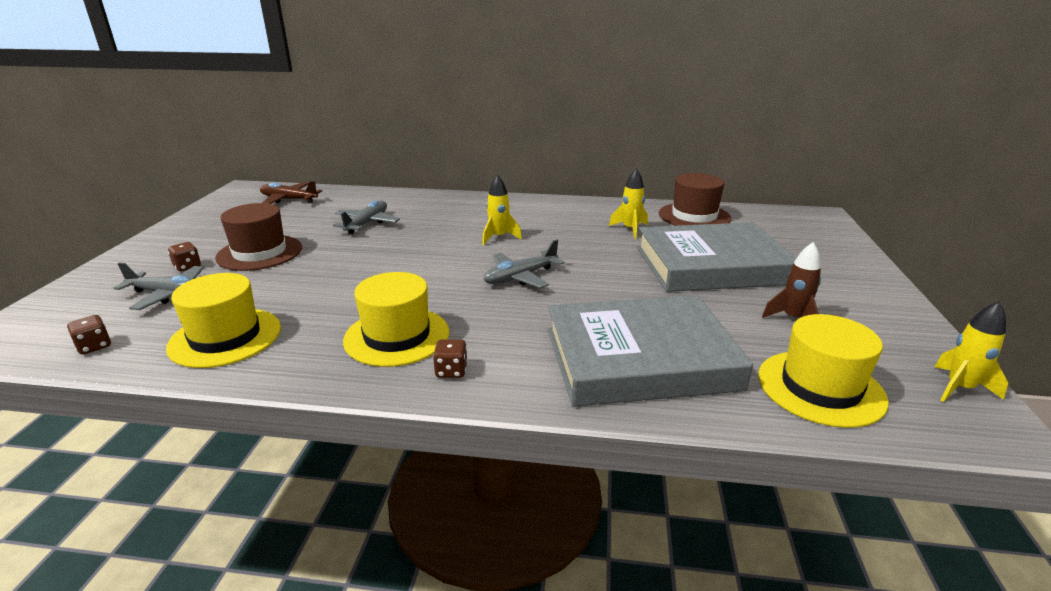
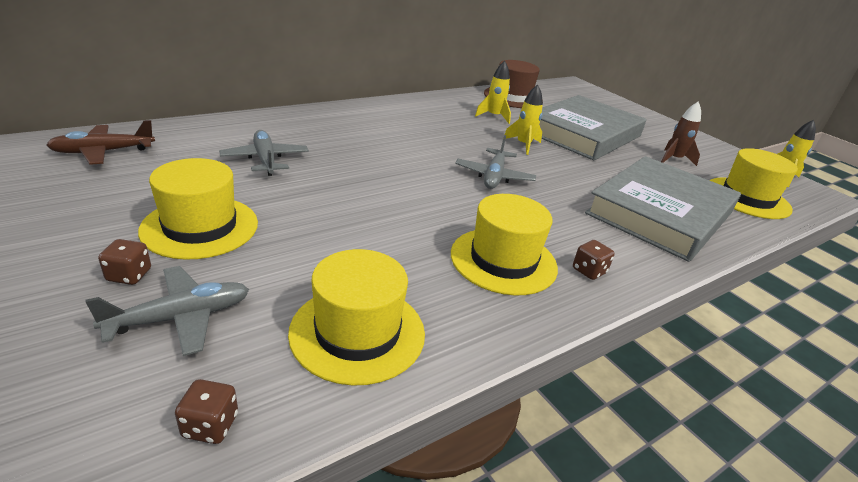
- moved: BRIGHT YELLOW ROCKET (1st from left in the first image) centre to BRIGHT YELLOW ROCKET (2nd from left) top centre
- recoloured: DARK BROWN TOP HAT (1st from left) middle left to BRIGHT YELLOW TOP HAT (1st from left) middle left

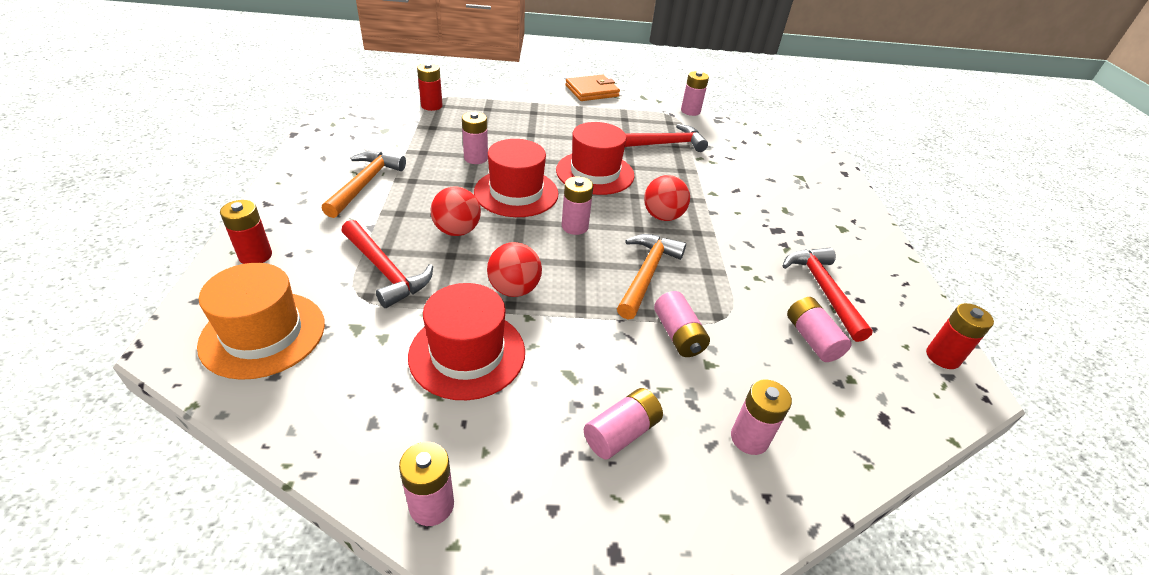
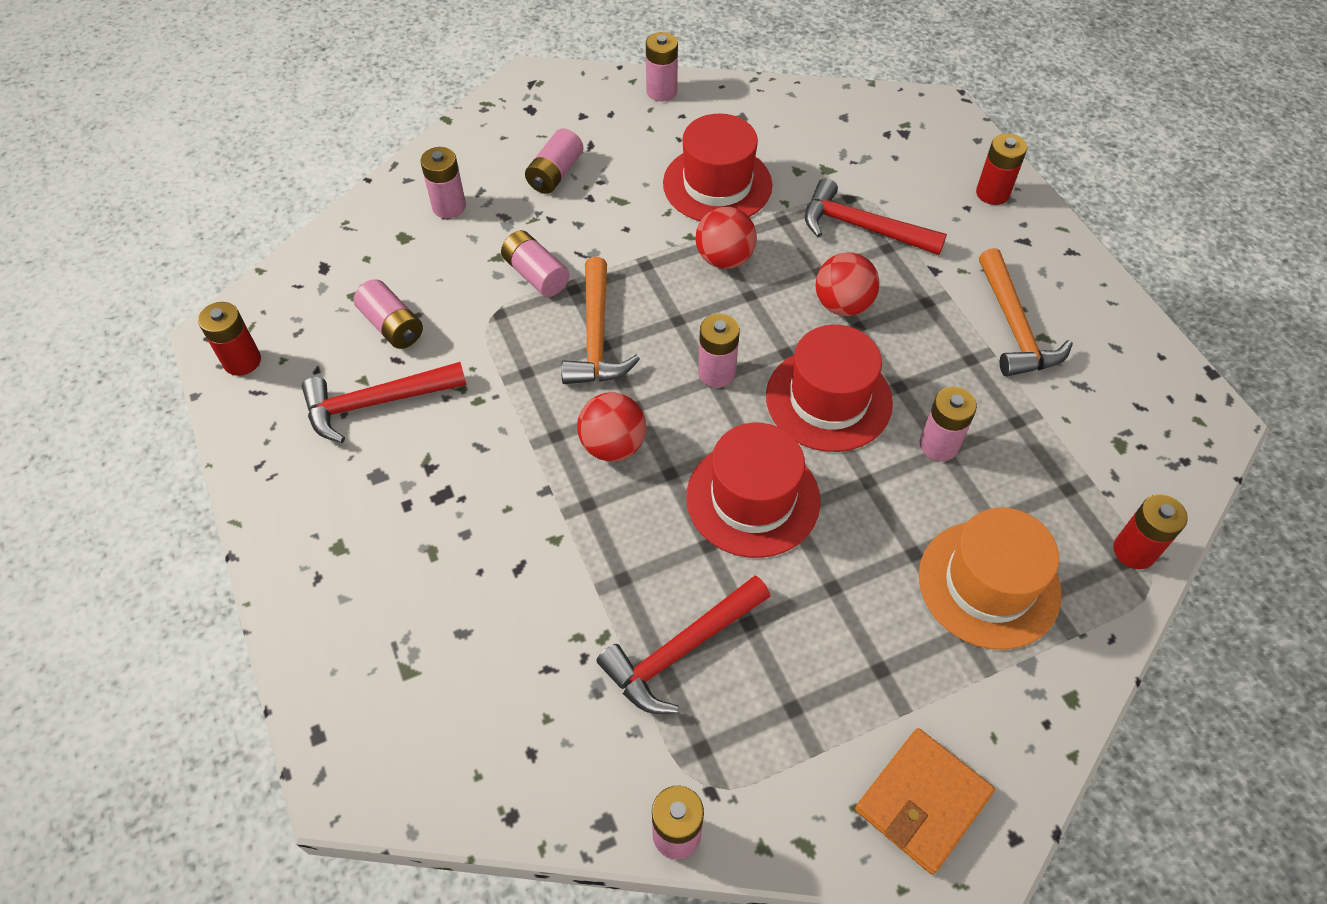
- turned: CRIMSON HAMMER (3rd from left in the first image) middle right = middle left 105 degrees clockwise
- moved: BRIGHT ORANGE TOP HAT middle left to middle right

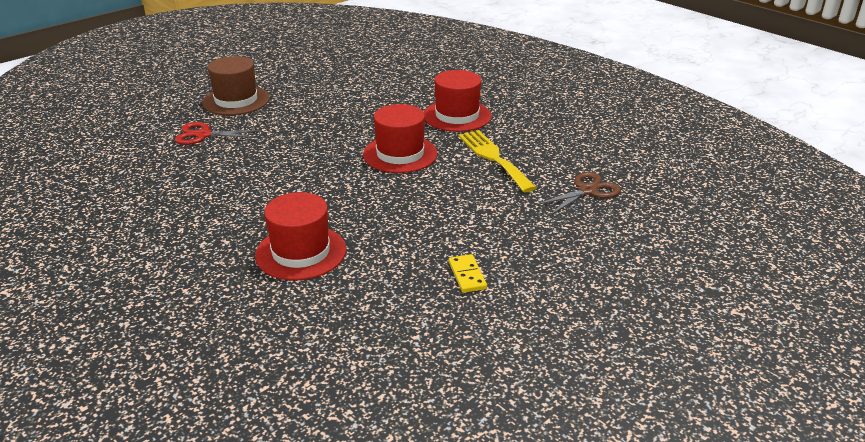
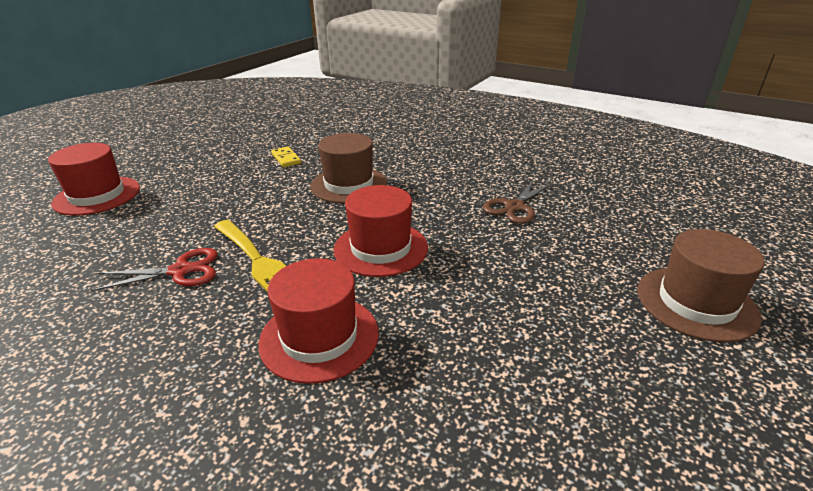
- moved: CRIMSON PAIR OF SCISSORS top left to middle left
- moved: DARK BROWN PAIR OF SCISSORS middle right to centre
- moved: CRIMSON TOP HAT (1st from left) centre to middle left
- added: DARK BROWN TOP HAT (1st from left) centre

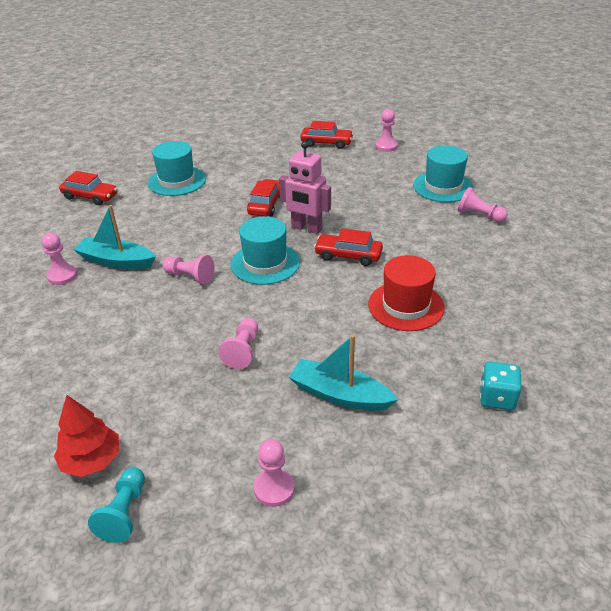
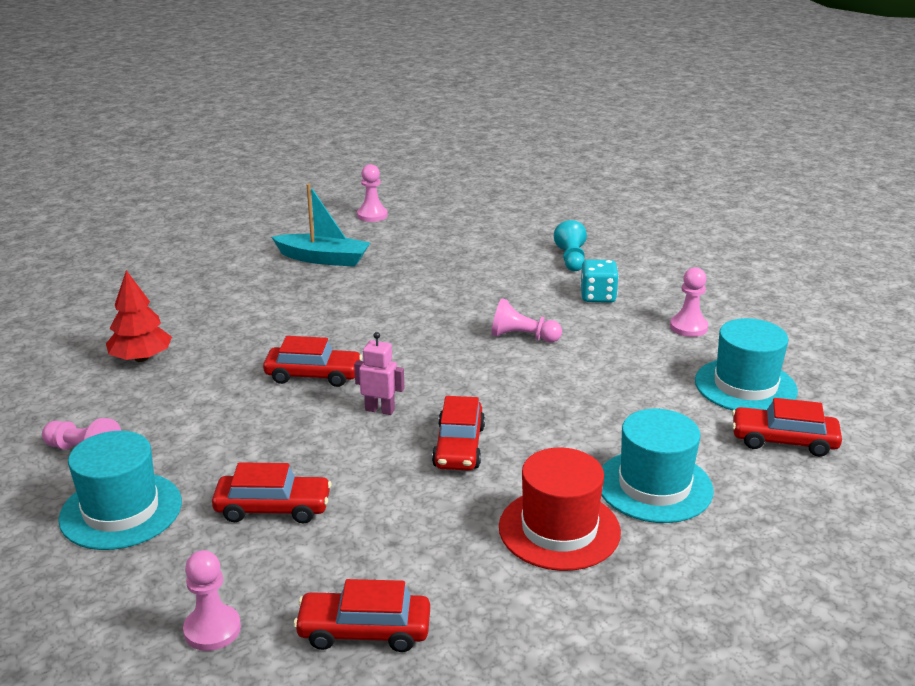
- resized: PINK ROBOT top centre = centre x0.59
- removed: TURQUOISE TOY BOAT (1st from left) middle left
- moved: TURQUOISE TOP HAT (2nd from left in the first image) centre to TURQUOISE TOP HAT (3rd from left) middle right
- moved: CRIMSON TOP HAT centre to bottom centre
- removed: PINK CHESS PAWN (3rd from left) centre
- moved: TURQUOISE DICE middle right to centre
- moved: CRIMSON TREE bottom left to middle left
- moved: TURQUOISE CHESS PAWN bottom left to centre
- added: CRIMSON TOY CAR (1st from left) bottom left

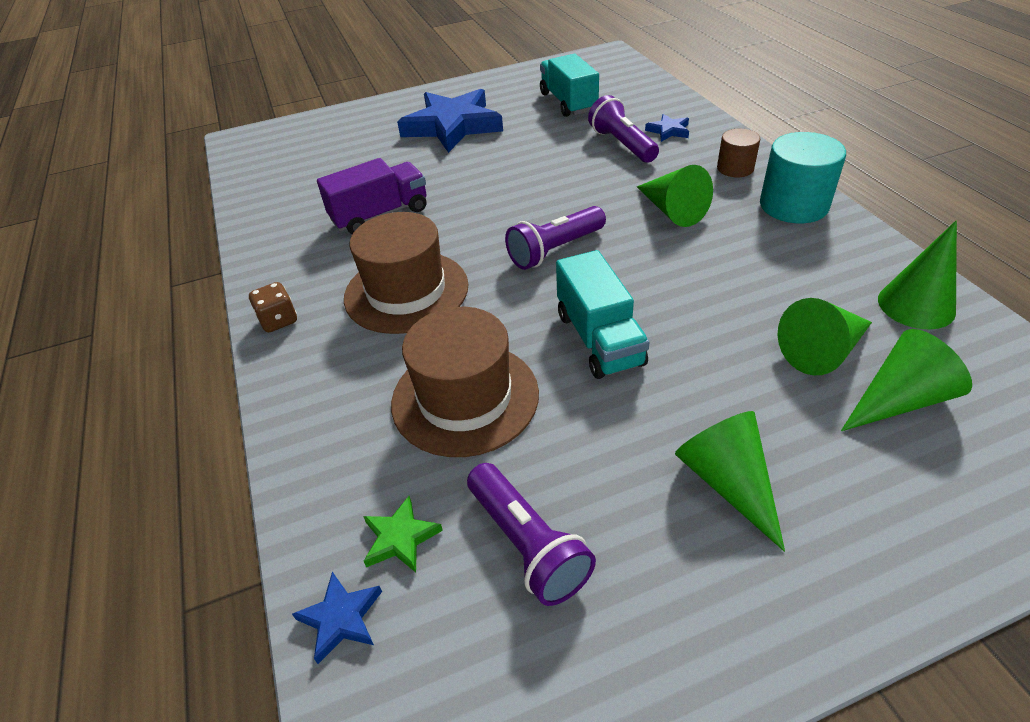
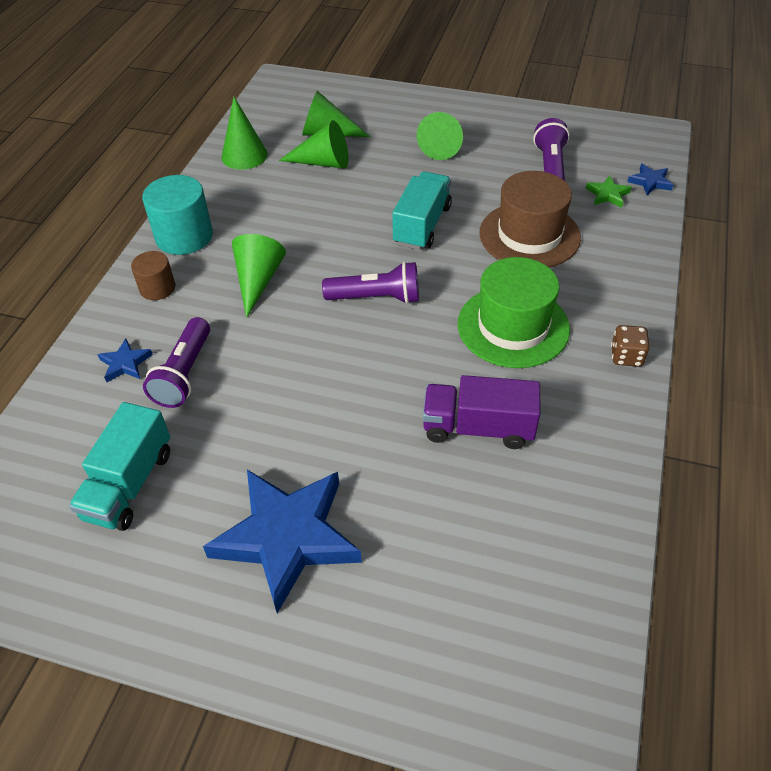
- recoloured: DARK BROWN TOP HAT (1st from left) centre to LEAF-GREEN TOP HAT middle right

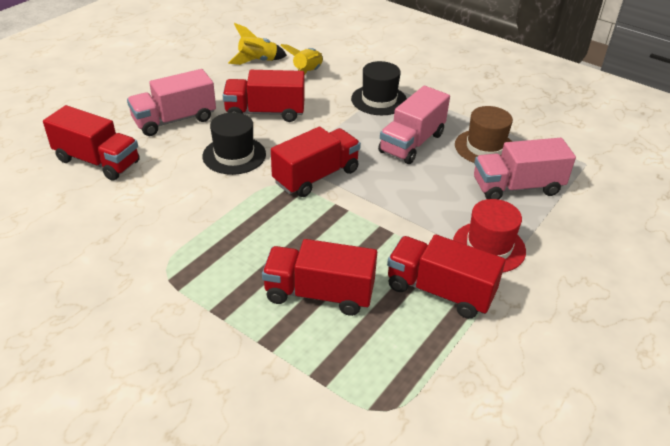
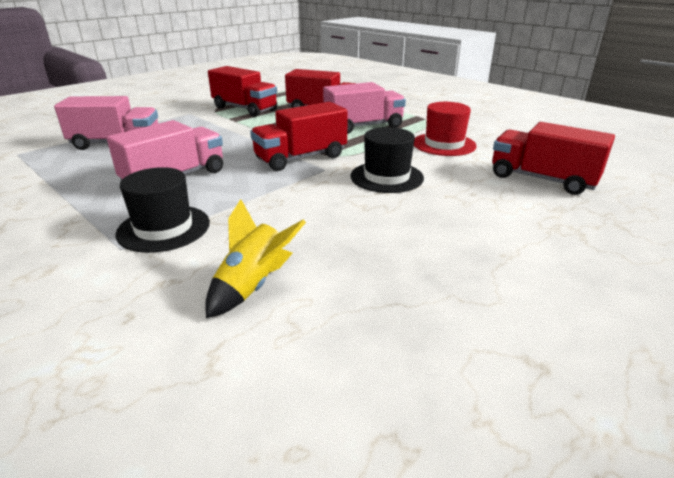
- removed: BRIGHT YELLOW ROCKET (1st from left) top centre
- moved: PINK TOY TRUCK (1st from left in the first image) top left to PINK TOY TRUCK (3rd from left) top centre
- removed: CRIMSON TOY TRUCK (2nd from left) top centre
- removed: DARK BROWN TOP HAT top right
- moved: CRIMSON TOP HAT middle right to top centre

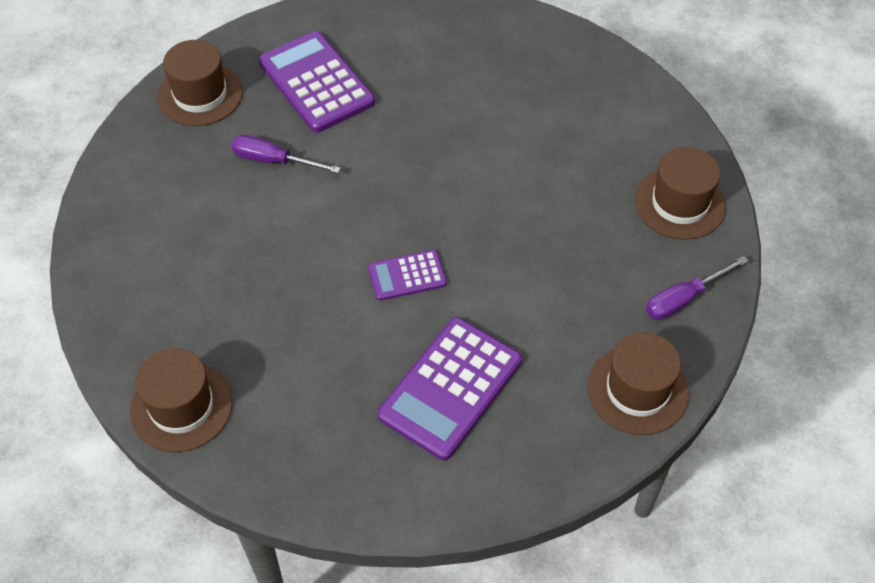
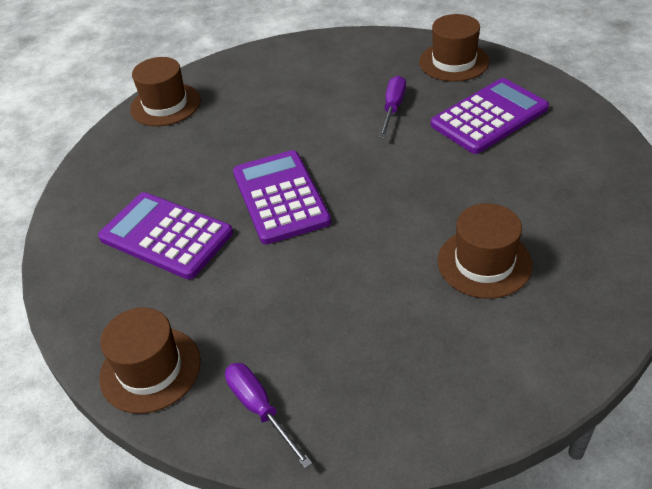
- moved: DARK BROWN TOP HAT (4th from left) top right to middle right
- resized: ROYAL PURPLE ADDING MACHINE (2nd from left) centre = centre x1.83

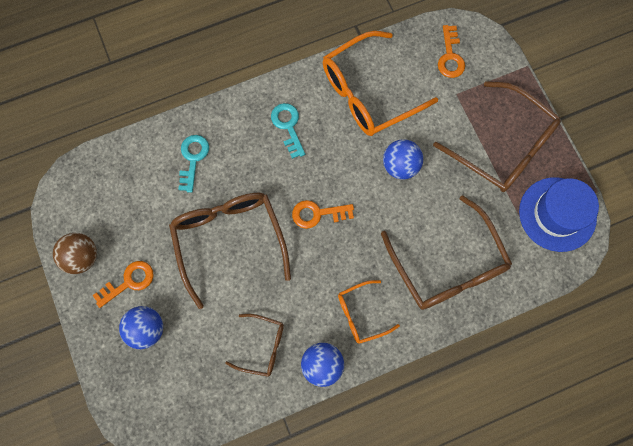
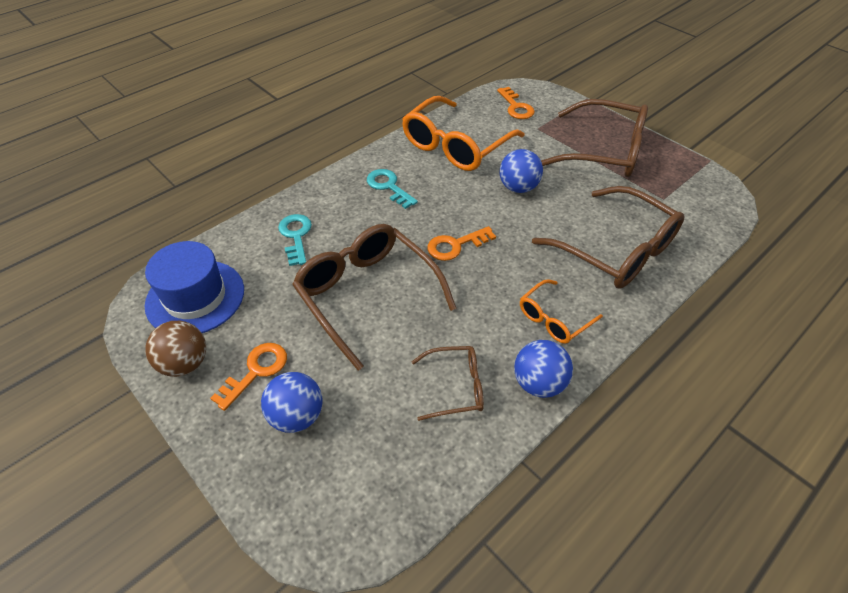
- moved: BLUE TOP HAT middle right to middle left

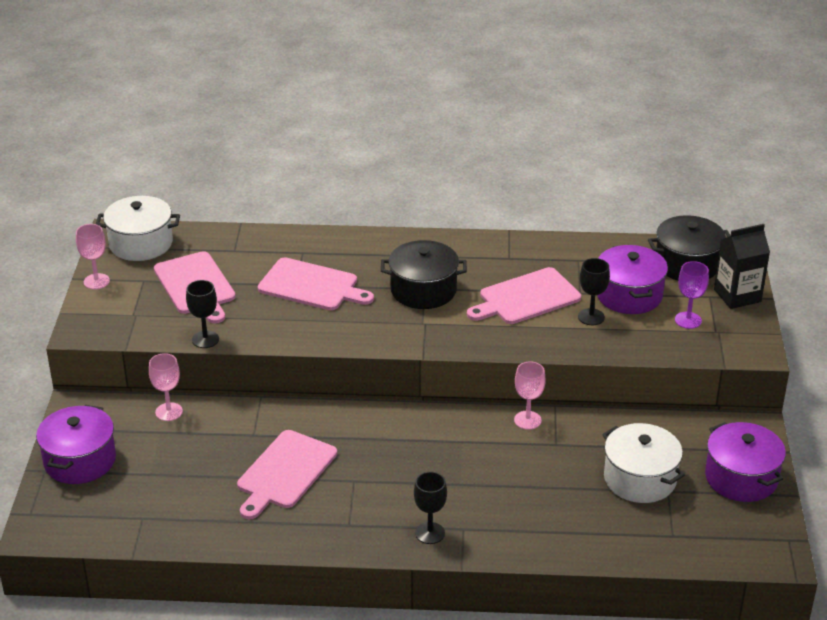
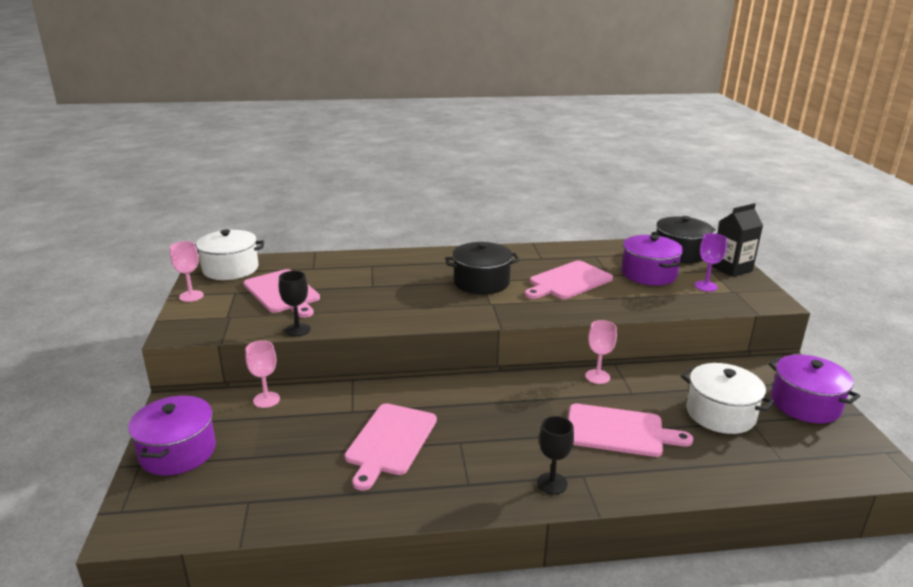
- moved: PINK CHOPPING BOARD (3rd from left in the first image) centre to PINK CHOPPING BOARD (4th from left) bottom right
- removed: BLACK WINE GLASS (3rd from left) middle right

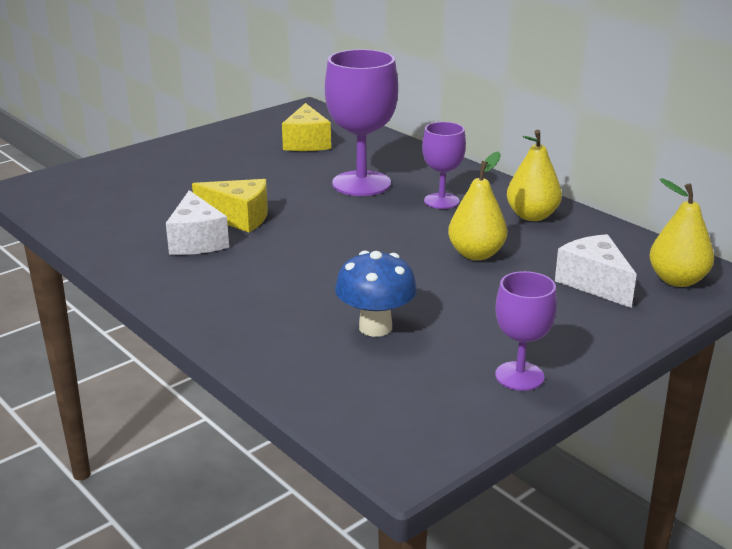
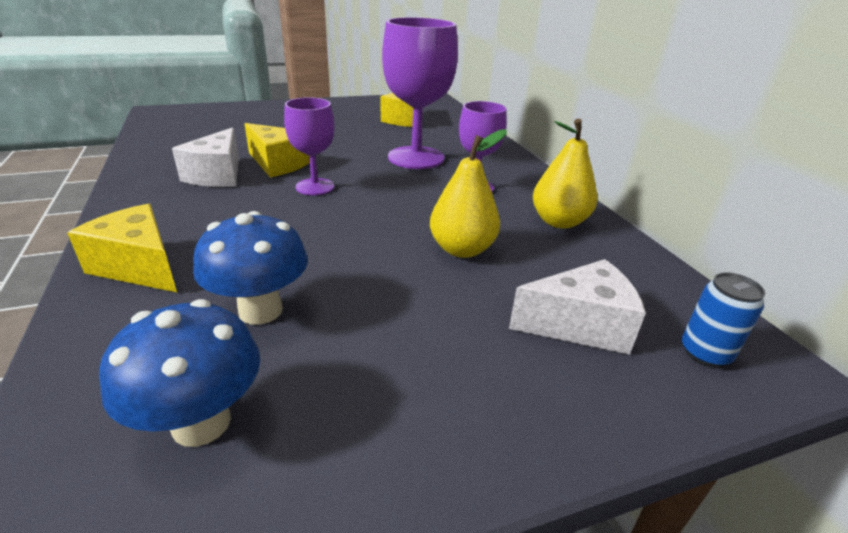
- replaced: BRIGHT YELLOW PEAR (3rd from left) middle right to BLUE CAN middle right
- turned: SNOW-WHITE CHEESE (2nd from left) middle right = middle right 90 degrees clockwise
- moved: ROYAL PURPLE WINE GLASS (3rd from left in the first image) middle right to ROYAL PURPLE WINE GLASS (1st from left) top centre
- added: BRIGHT YELLOW CHEESE (1st from left) middle left
- added: BLUE TOADSTOOL (1st from left) bottom left

